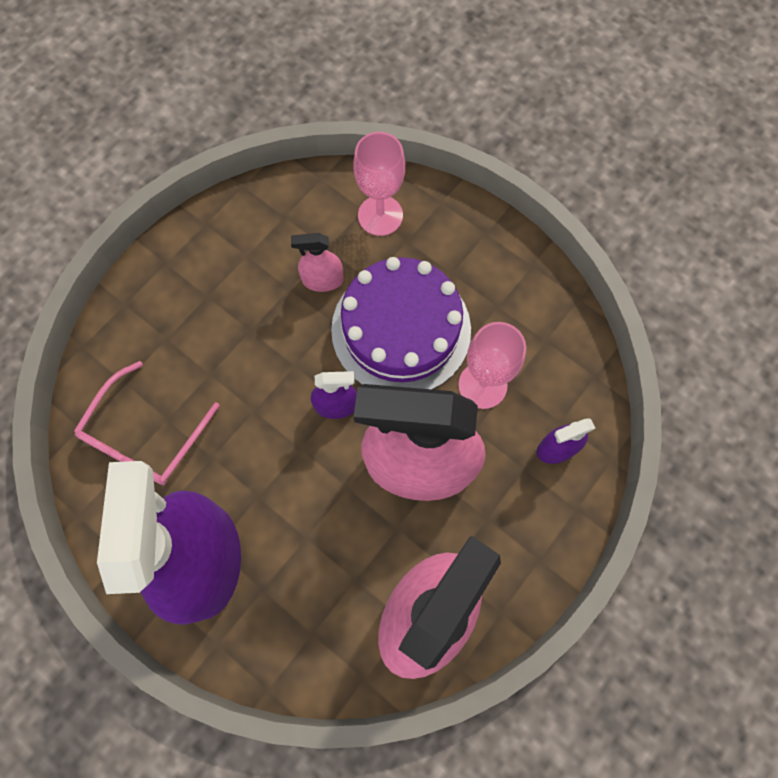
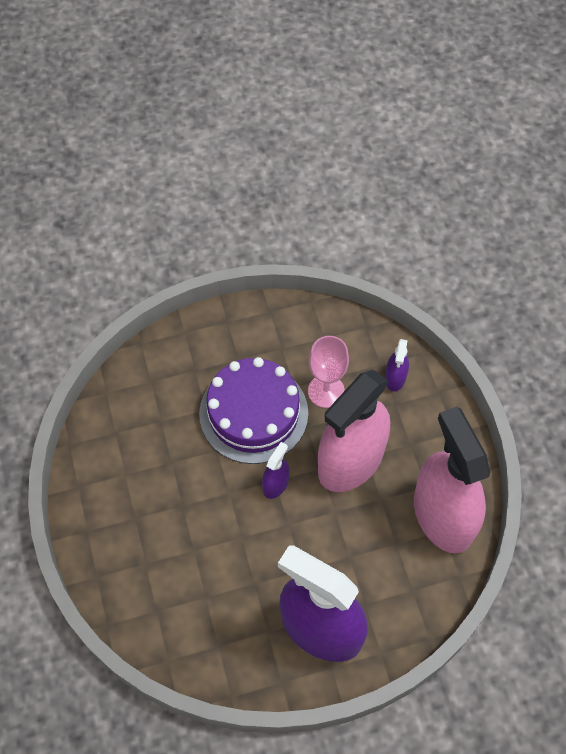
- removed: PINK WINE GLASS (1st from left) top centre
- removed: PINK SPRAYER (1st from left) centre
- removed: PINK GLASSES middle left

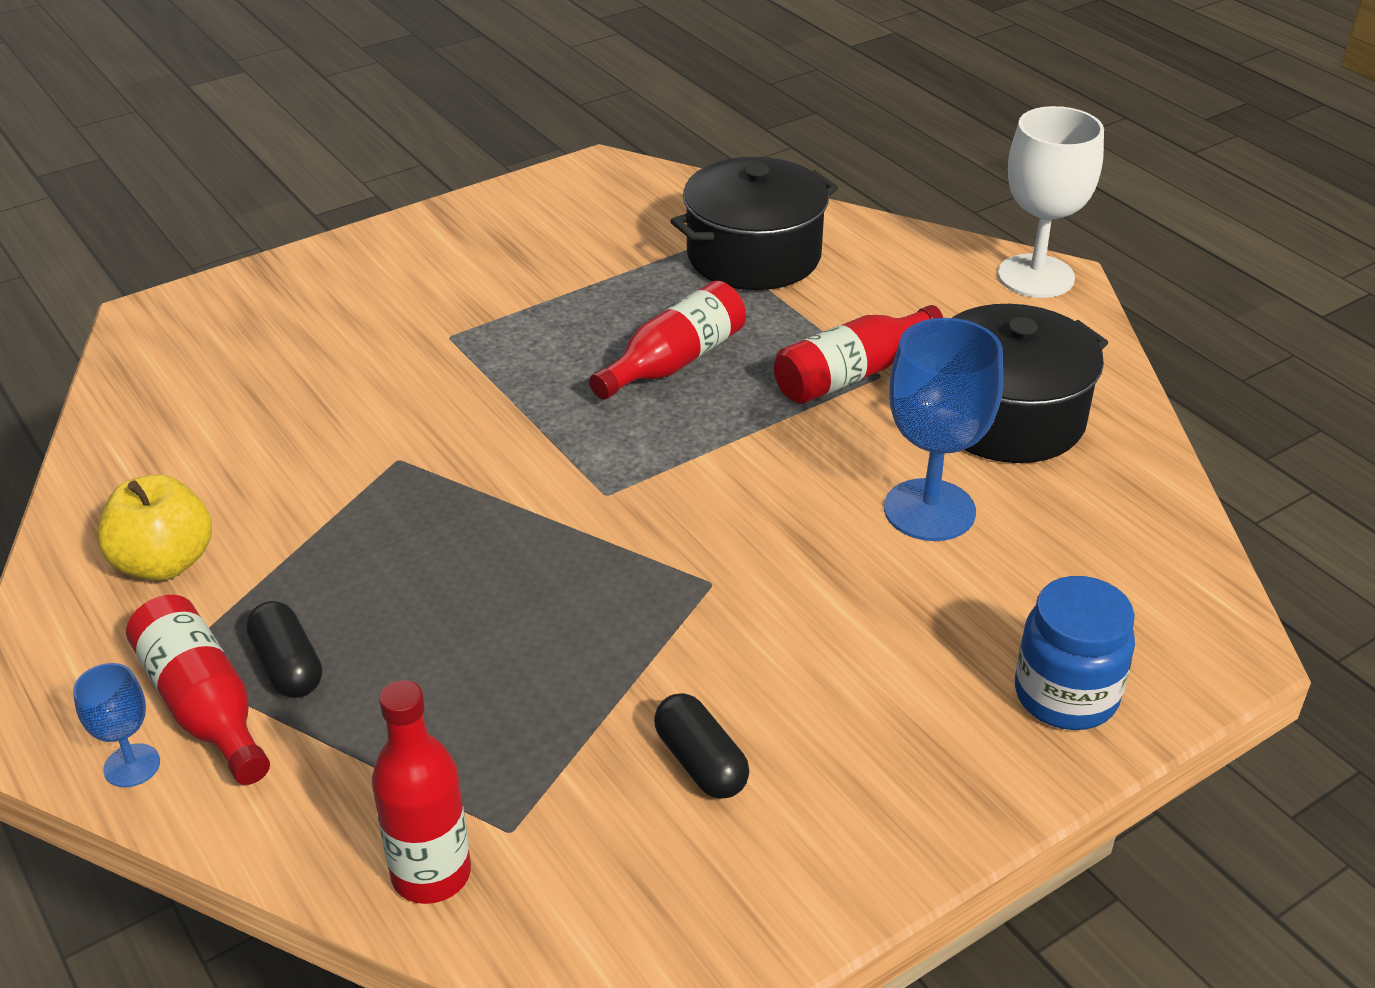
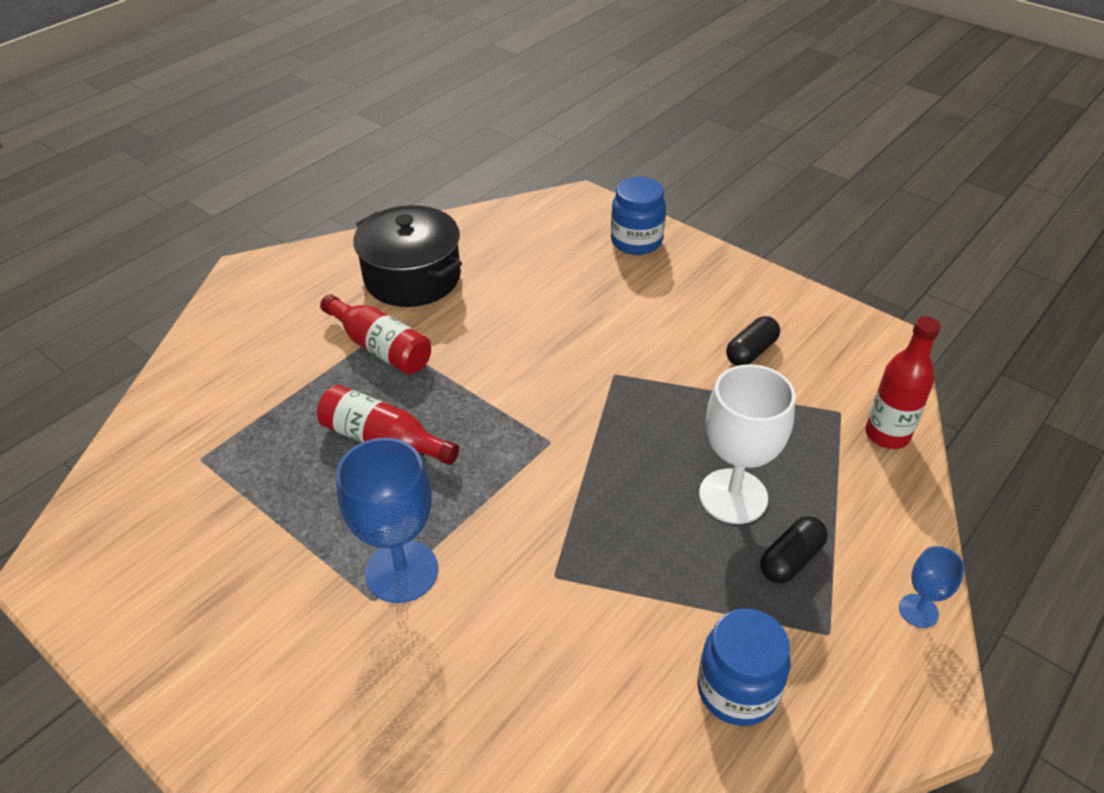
- moved: SNOW-WHITE WINE GLASS top right to middle right
- removed: BLACK POT (1st from left) top centre
- moved: BLUE WINE GLASS (2nd from left in the first image) middle right to BLUE WINE GLASS (1st from left) centre
- replaced: BRIGHT YELLOW APPLE FRUIT middle left to BLUE JAM JAR (2nd from left) bottom right
- removed: CRIMSON FLASK (1st from left) bottom left

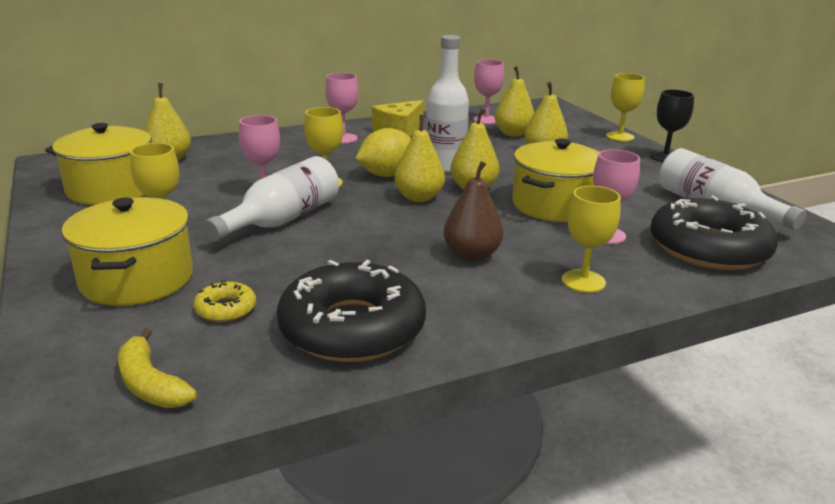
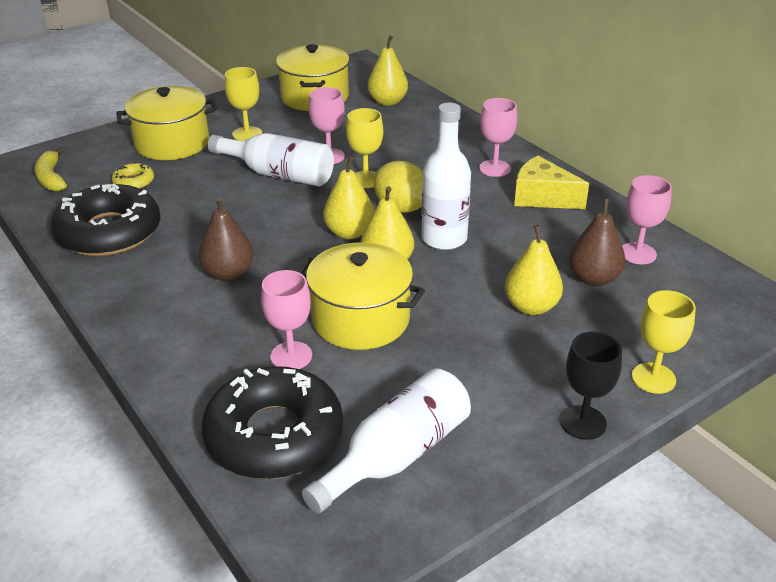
- recoloured: BRIGHT YELLOW PEAR (4th from left) top centre to DARK BROWN PEAR (2nd from left) middle right
- removed: BRIGHT YELLOW WINE GLASS (3rd from left) middle right
- turned: BRIGHT YELLOW BANANA bottom left = top left 60 degrees counterclockwise

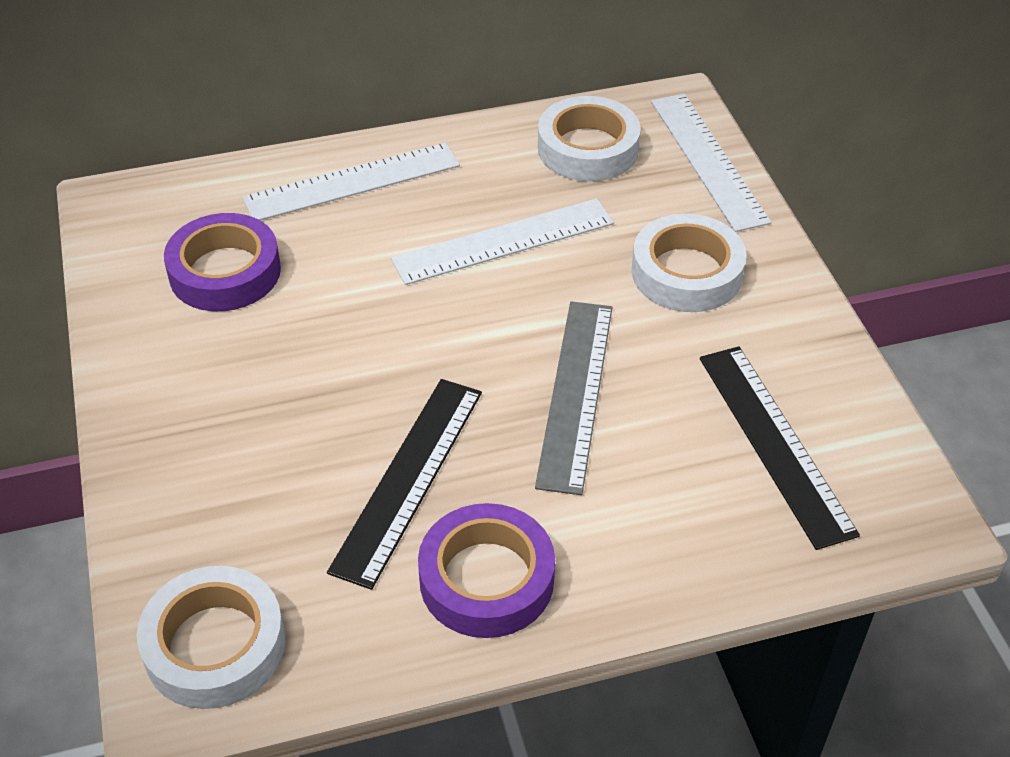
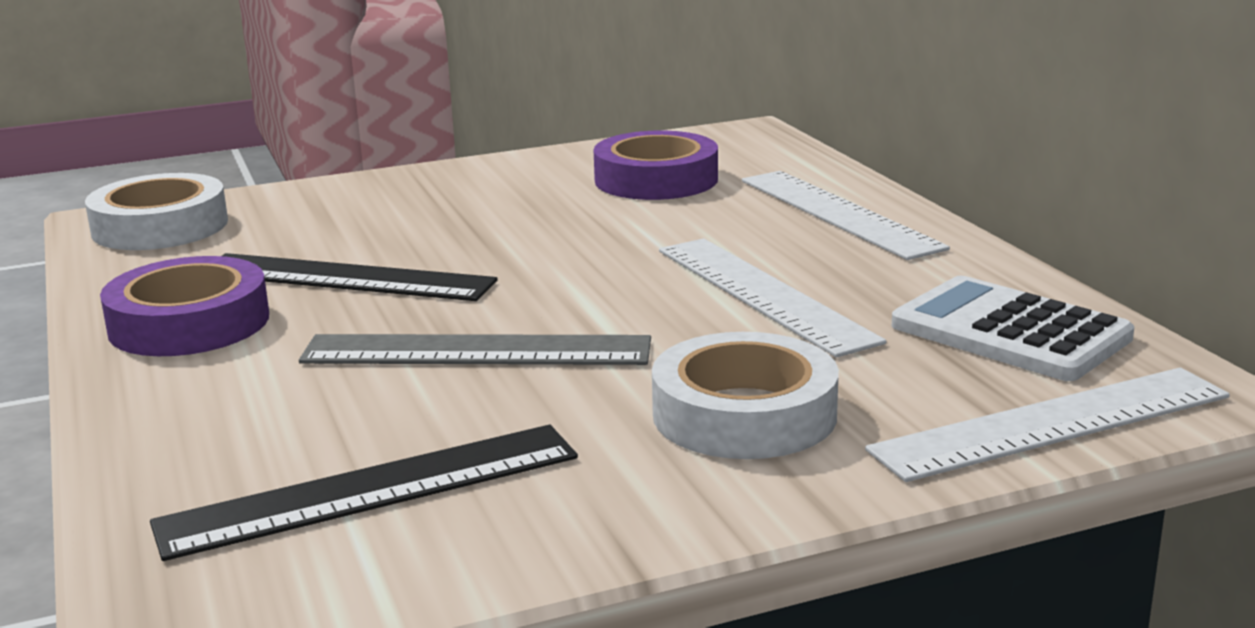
- replaced: SNOW-WHITE TAPE (2nd from left) top centre to SNOW-WHITE ADDING MACHINE middle right

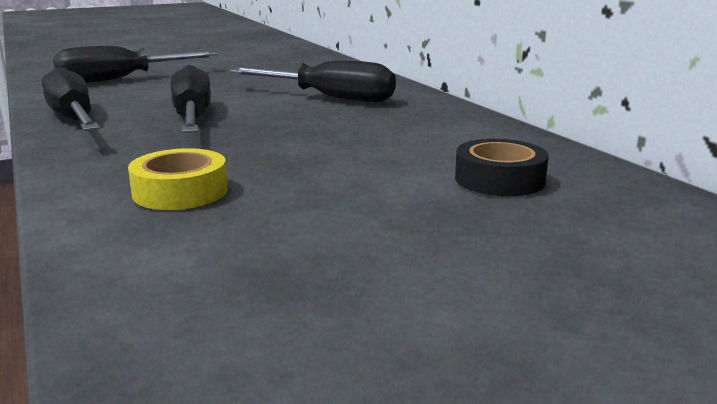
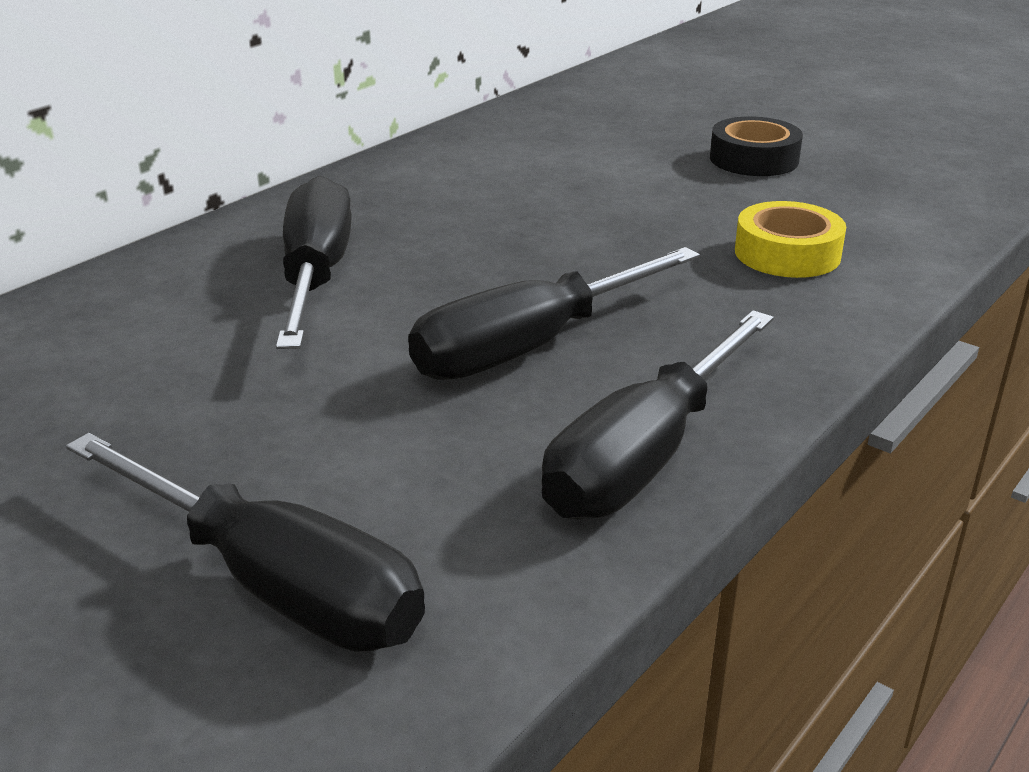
- moved: BLACK TAPE middle right to top right

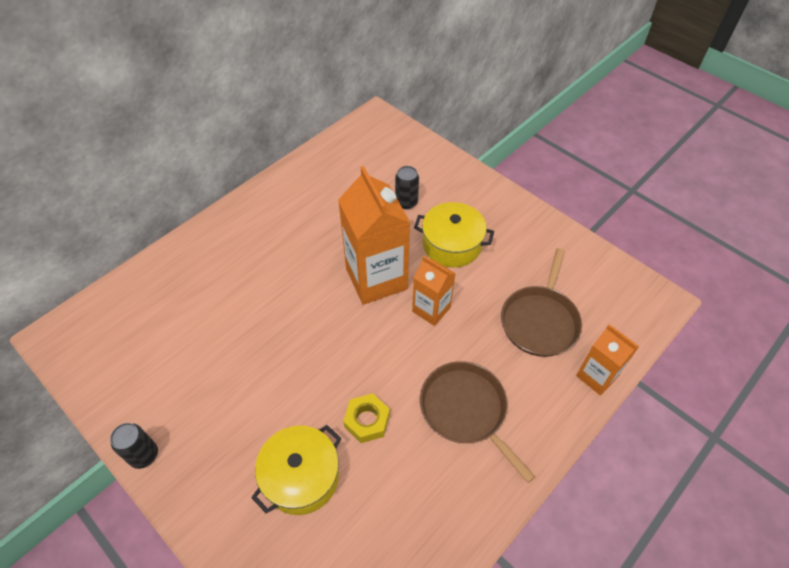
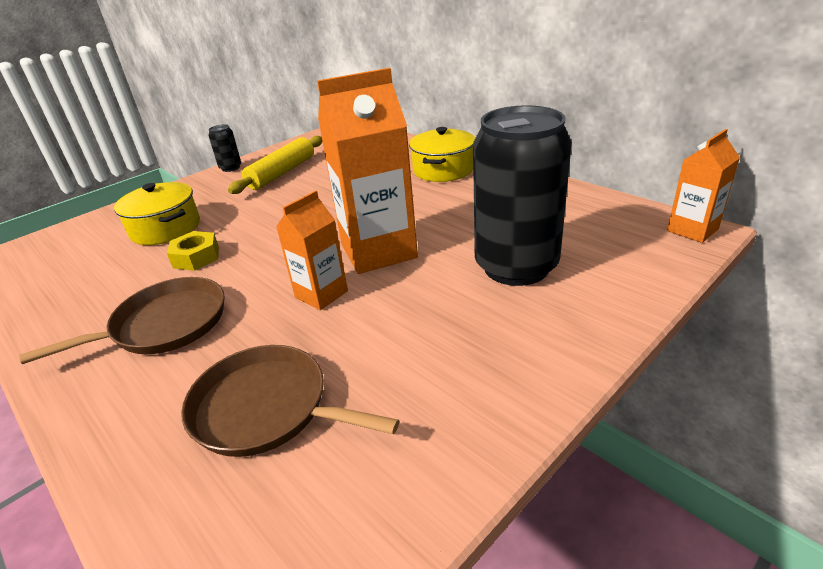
- resized: BLACK CAN (2nd from left) top centre = centre x2.38
- moved: BRIGHT YELLOW POT (2nd from left) centre to top centre
- moved: BRIGHT ORANGE CARTON (3rd from left) middle right to top right
- added: BRIGHT YELLOW DOUGH ROLLER top centre

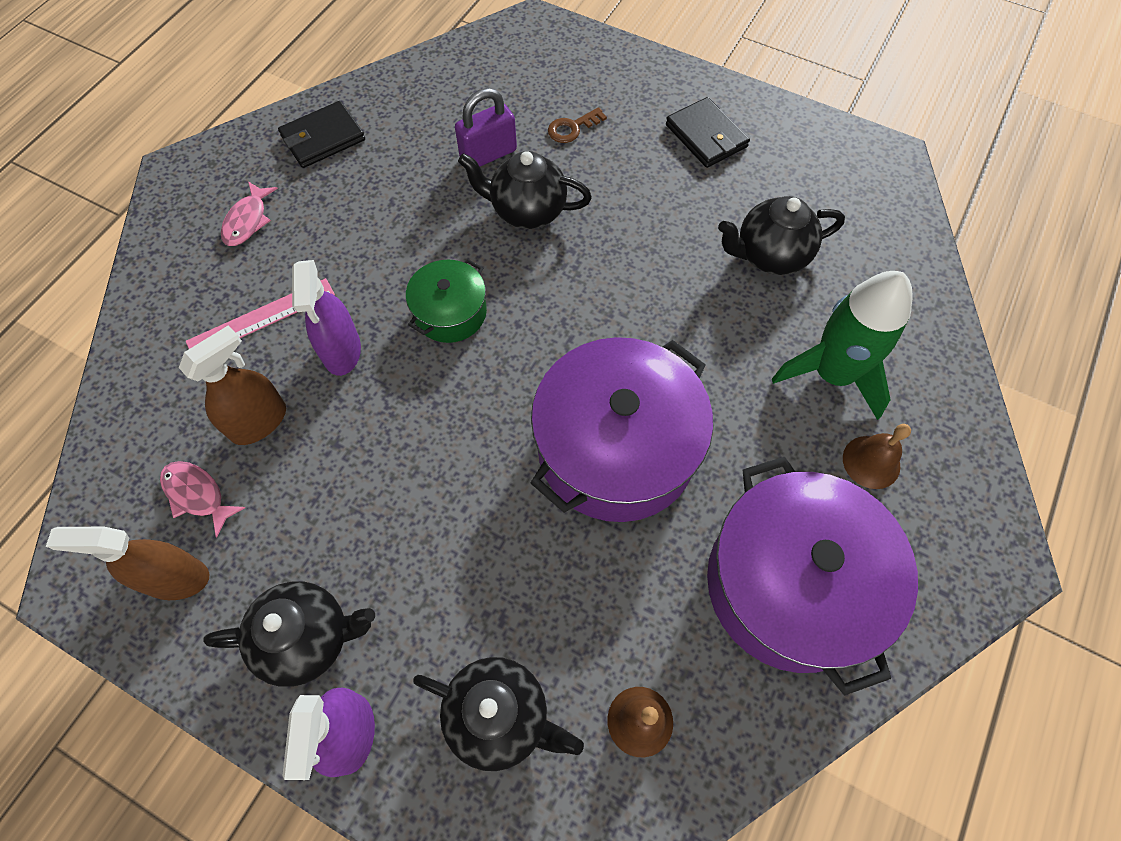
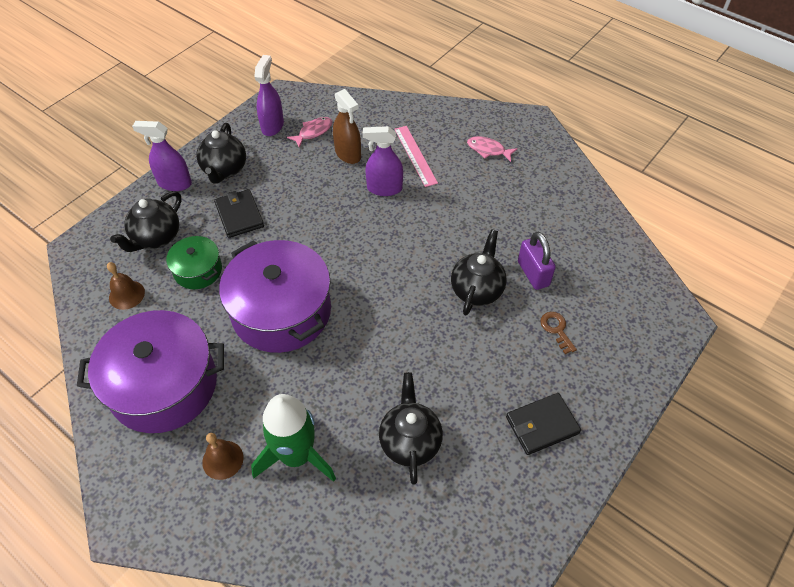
- moved: BLACK BILLFOLD (1st from left) top left to middle left
- moved: LEAF-GREEN POT centre to middle left
- recoloured: DARK BROWN SPRAYER (1st from left) bottom left to ROYAL PURPLE SPRAYER (2nd from left) top centre

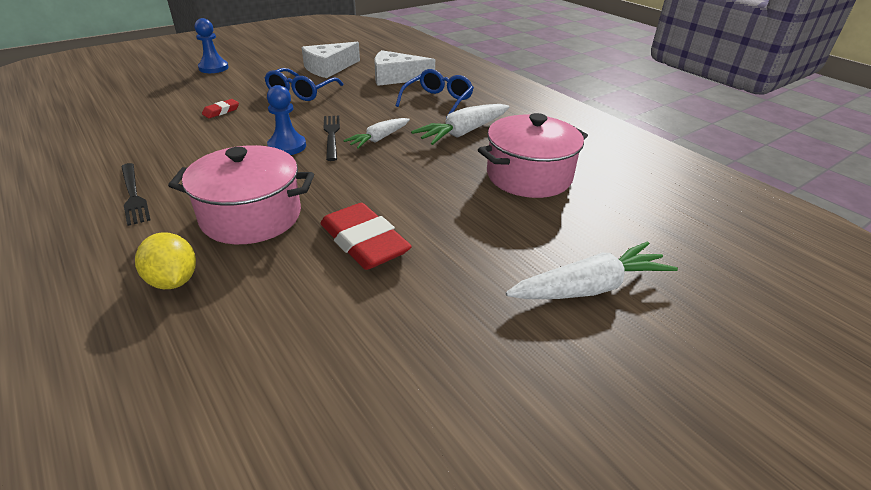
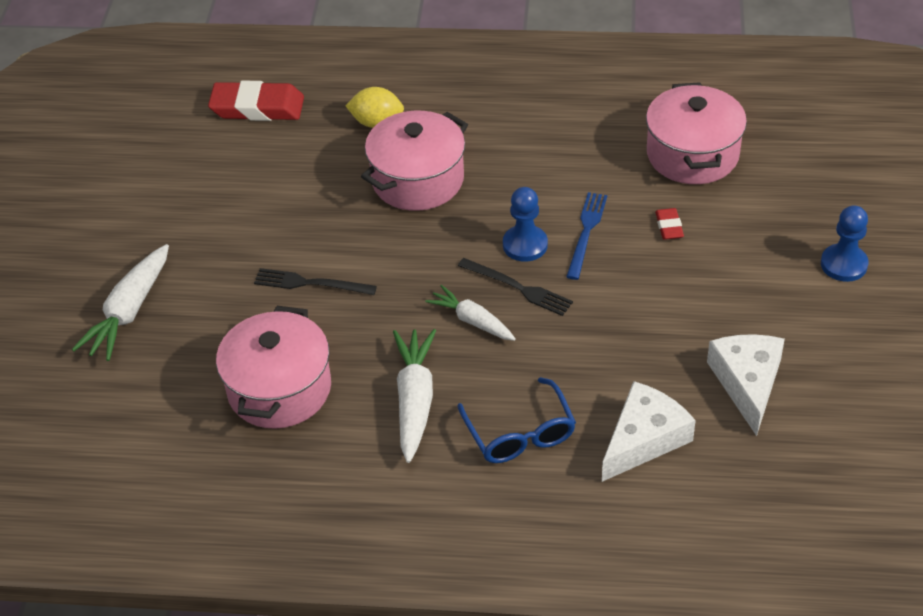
- removed: BLUE GLASSES (1st from left) top centre
- turned: SNOW-WHITE TOY CARROT (1st from left in the first image) top centre = centre 45 degrees counterclockwise
- moved: BLACK DINNER FORK (1st from left) middle left to centre
- moved: CRIMSON GUM ERASER (2nd from left in the first image) centre to CRIMSON GUM ERASER (1st from left) top left
- added: PINK POT (3rd from left) top right
- added: BLUE DINNER FORK centre

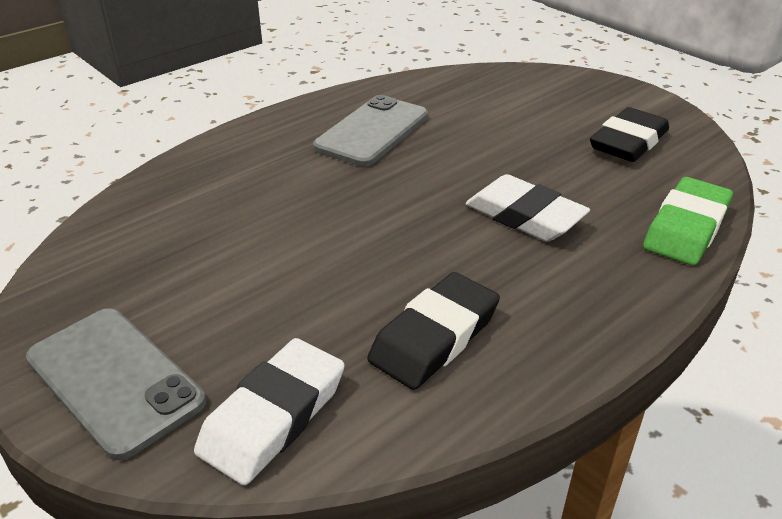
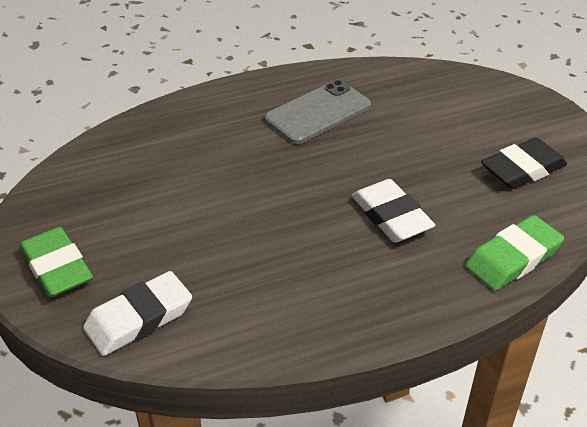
- removed: BLACK GUM ERASER (1st from left) centre
- replaced: GREY SMARTPHONE (1st from left) bottom left to LEAF-GREEN GUM ERASER (1st from left) middle left

